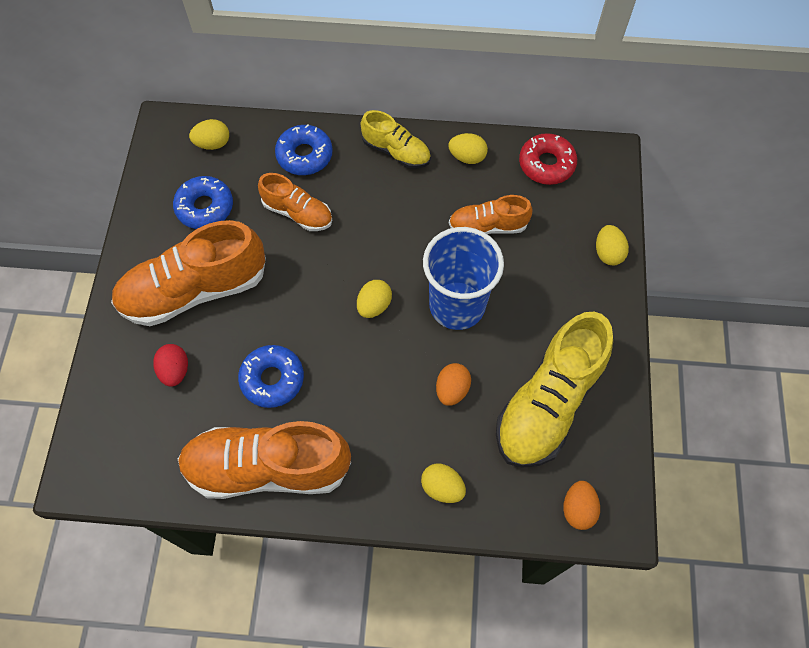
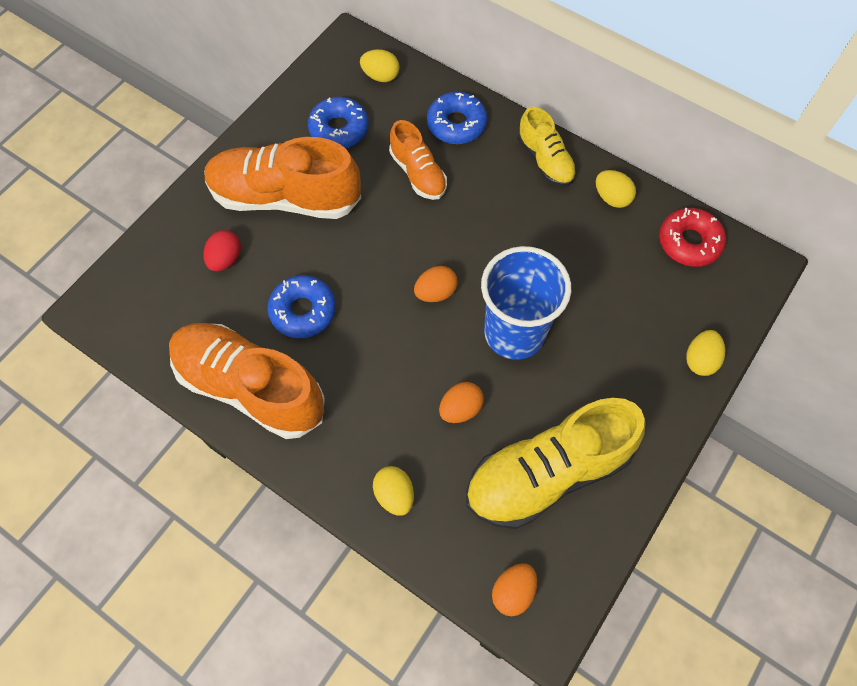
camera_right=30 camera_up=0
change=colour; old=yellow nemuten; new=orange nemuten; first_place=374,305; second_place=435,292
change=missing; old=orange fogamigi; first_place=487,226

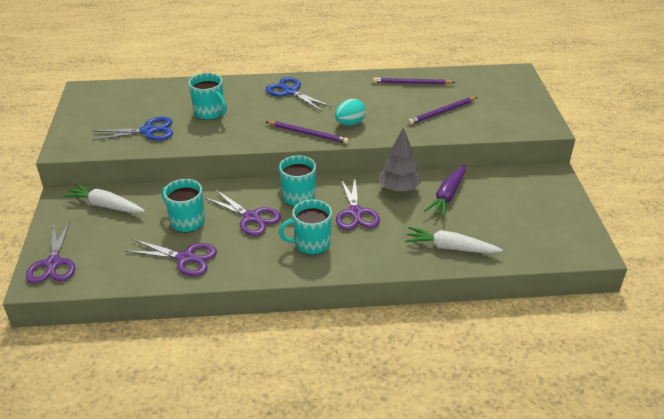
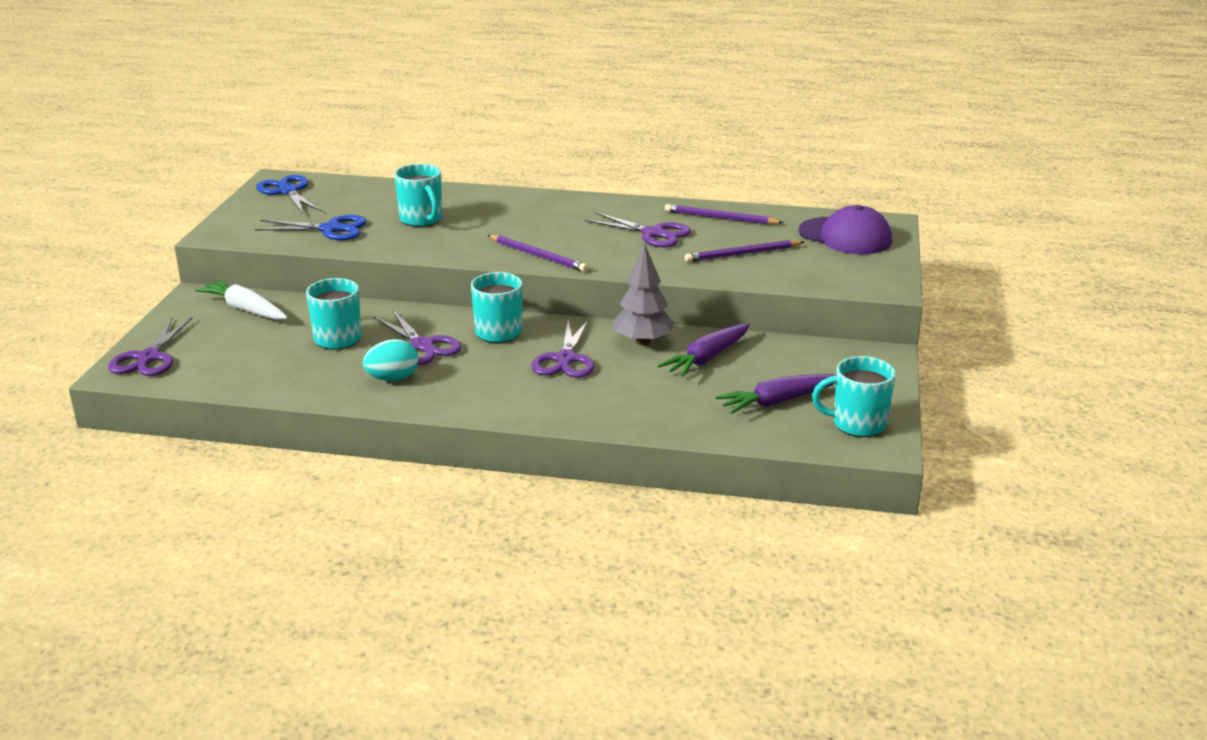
camera_right=15 camera_up=-10
change=relocated; old=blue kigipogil; first_place=290,92; second_place=287,191
change=relocated; old=turquoise nemuten; first_place=350,123; second_place=392,378
change=relocated; old=purple kigipogil; first_place=185,258; second_place=653,233
change=appeared; new=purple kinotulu; second_place=778,401
change=appeared; new=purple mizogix; second_place=845,236
change=relocated; old=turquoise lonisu; first_place=311,244; second_place=857,424
change=missing; old=white kinotulu; first_place=450,248

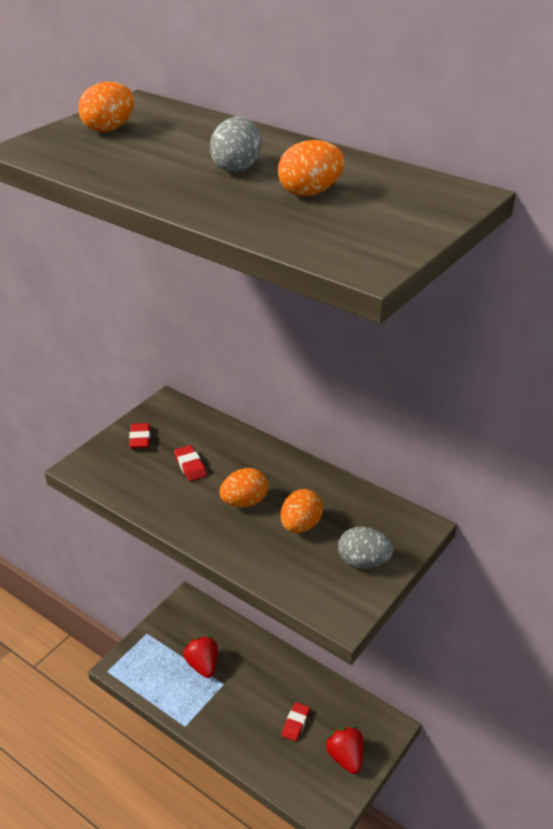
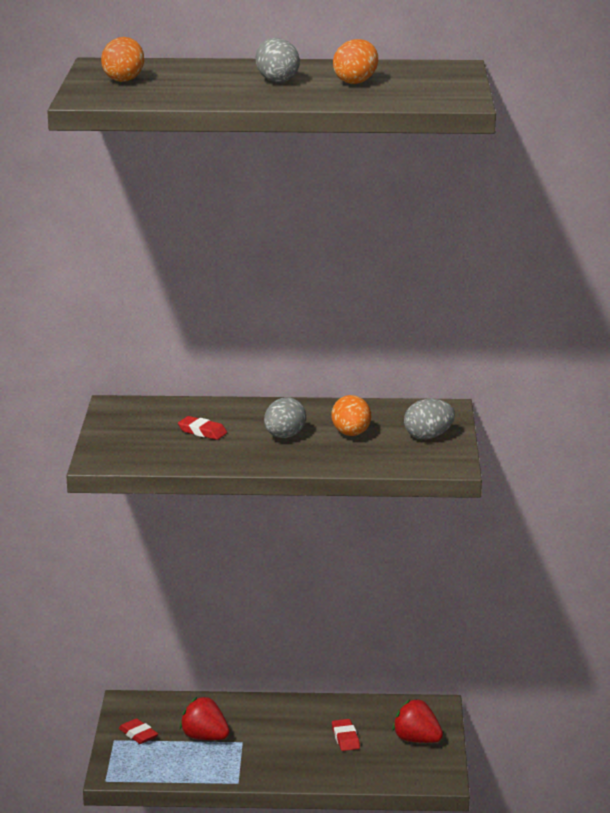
camera_right=-35 camera_up=-15
change=relocated; old=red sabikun; first_place=140,438; second_place=138,734
change=colour; old=orange nemuten; new=grey nemuten; first_place=244,502; second_place=284,436

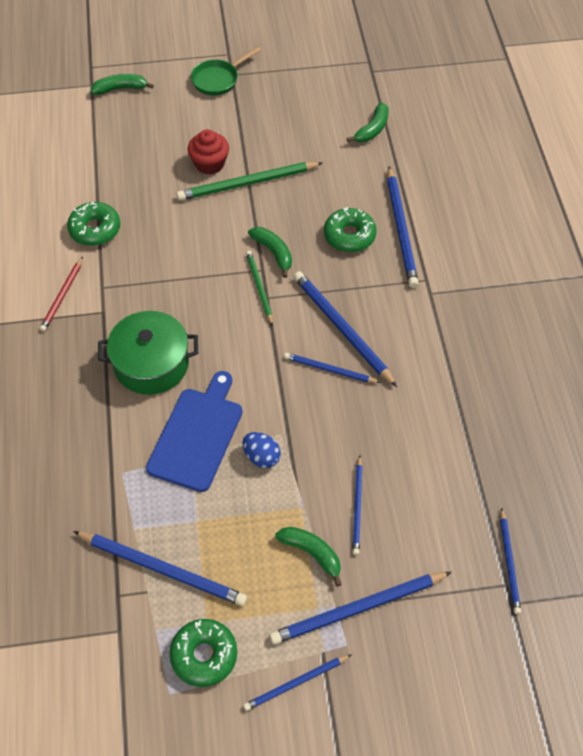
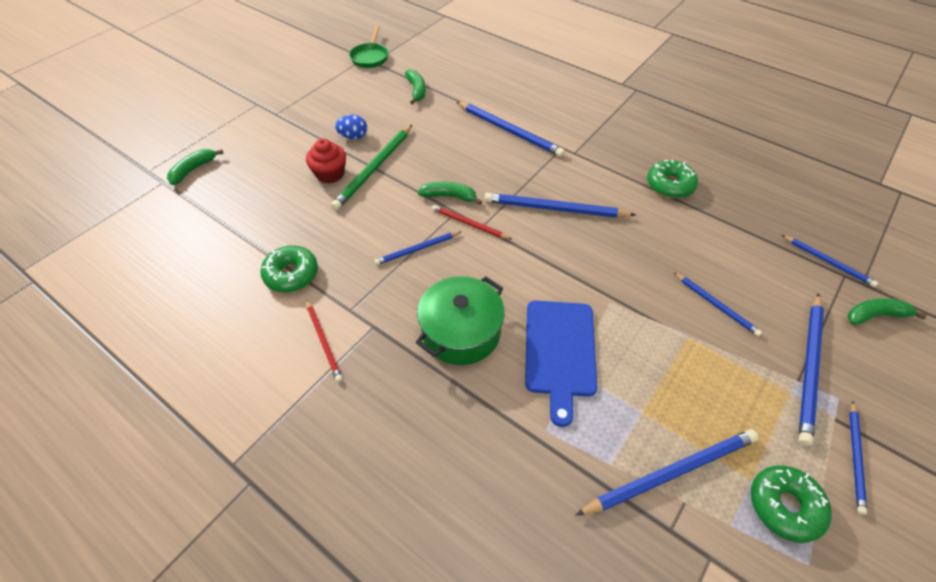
camera_right=-45 camera_up=-5
change=relocated; old=blue nemuten; first_place=261,457; second_place=353,136
change=relocated; old=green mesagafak; first_place=218,79; second_place=370,57
change=relocated; old=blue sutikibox; first_place=329,370; second_place=417,249
change=colour; old=green sutikibox; new=red sutikibox; first_place=259,288; second_place=469,224
change=spun; old=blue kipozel; first_place=197,435; second_place=560,352; degrees=-150
change=relocated; old=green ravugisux; first_place=349,236; second_place=670,185
change=relocated; old=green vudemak; first_place=312,553; second_place=875,315

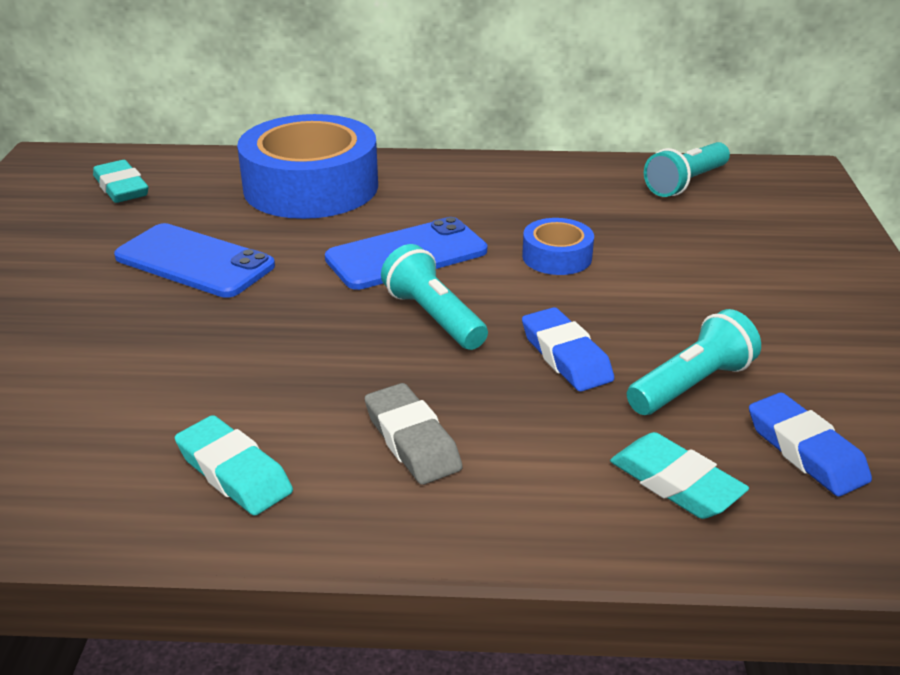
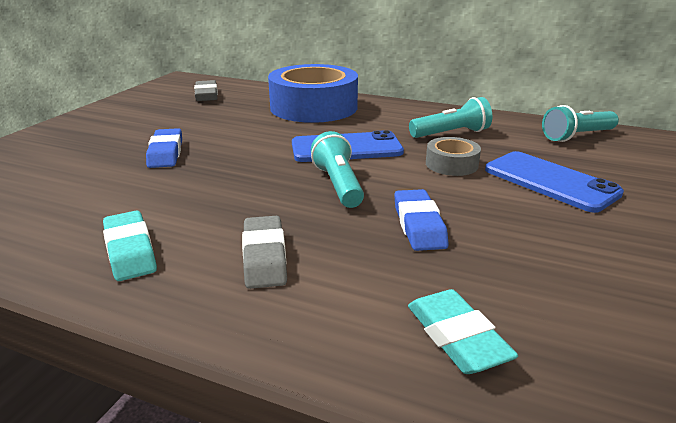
camera_right=20 camera_up=-5
change=relocated; old=blue sabikun; first_place=805,451; second_place=166,153
change=colour; old=turquoise sabikun; new=grey sabikun; first_place=121,188; second_place=206,95
change=relocated; old=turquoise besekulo; first_place=691,385; second_place=451,133
change=colour; old=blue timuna; new=grey timuna; first_place=557,257; second_place=451,164
change=relocated; old=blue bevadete; first_place=194,261; second_place=550,181

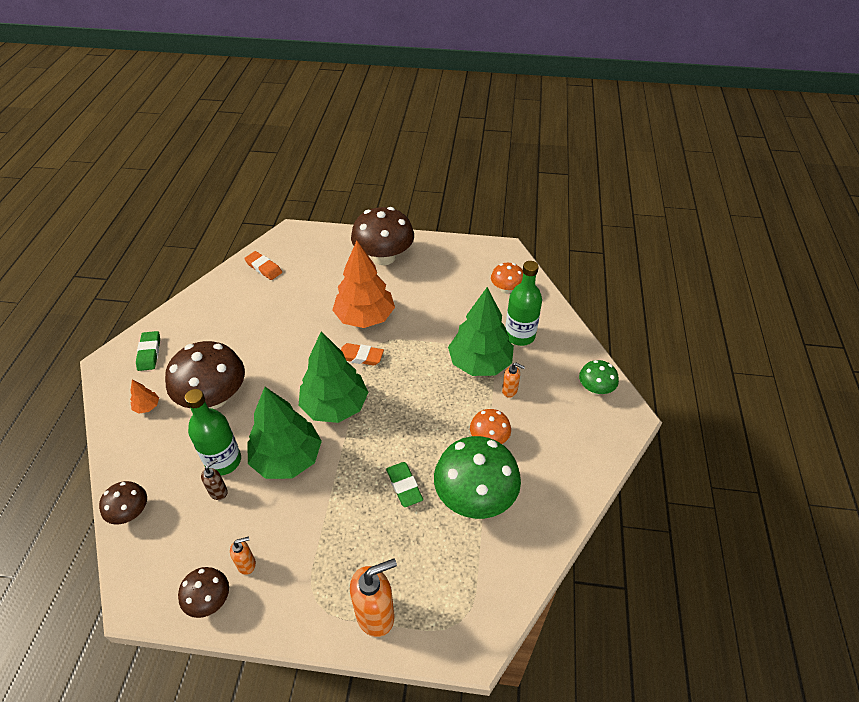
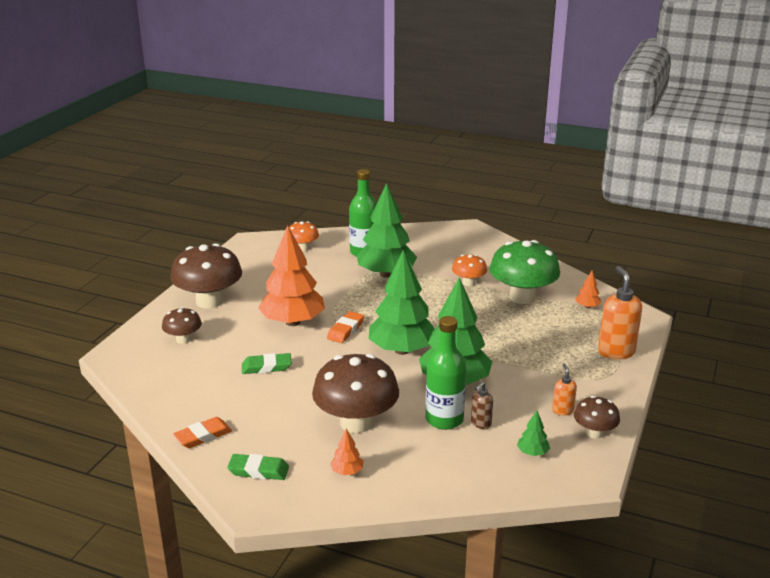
camera_right=-75 camera_up=-20
change=relocated; old=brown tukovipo; first_place=130,512; second_place=183,339
change=relocated; old=orange sabikun; first_place=263,268; second_place=203,436
change=relocated; old=green sabikun; first_place=404,486; second_place=266,367
change=spun; old=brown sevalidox; first_place=218,492; second_place=480,424; degrees=-105
change=appeared; new=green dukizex; second_place=532,453
change=appeared; new=orange dukizex; second_place=587,307
change=missing; old=orange sevalidox; first_place=510,391
change=missing; old=green tukovipo; first_place=595,389

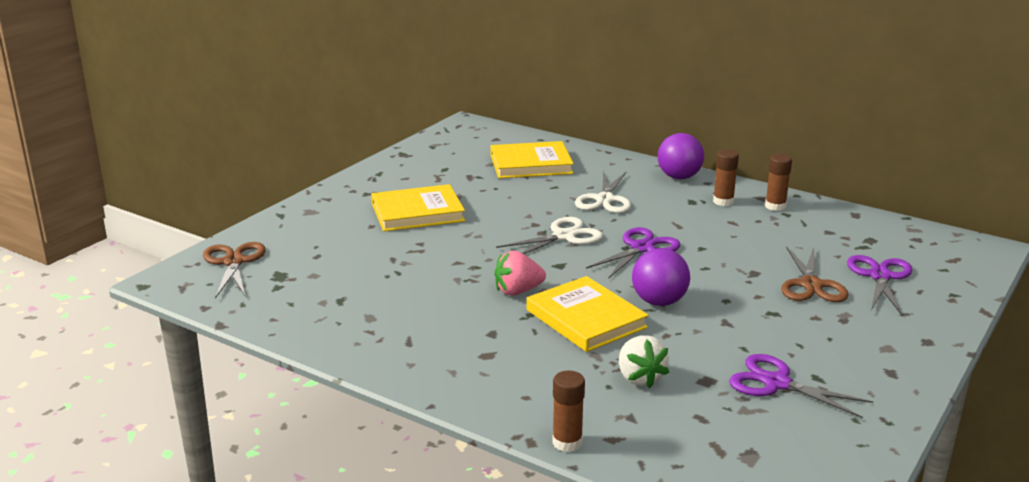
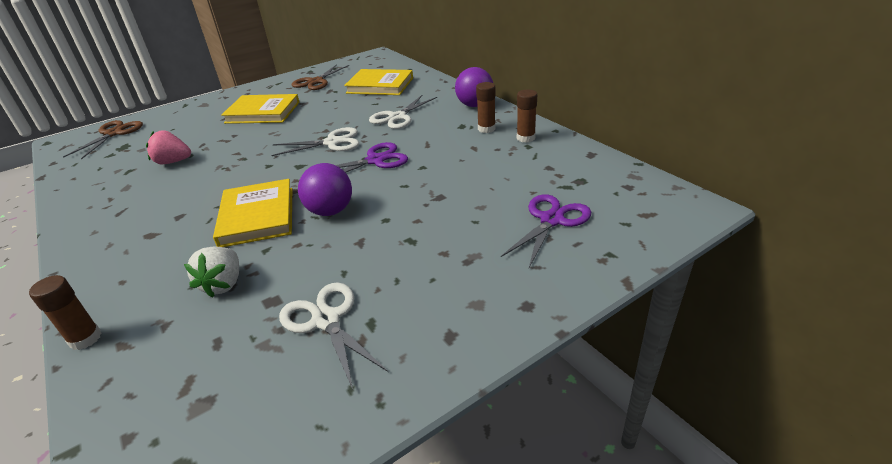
camera_right=25 camera_up=10
change=relocated; old=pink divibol; first_place=518,291; second_place=173,162
change=colour; old=purple kigipogil; new=white kigipogil; first_place=777,383; second_place=326,320
change=relocated; old=brown kigipogil; first_place=811,285; second_place=316,82

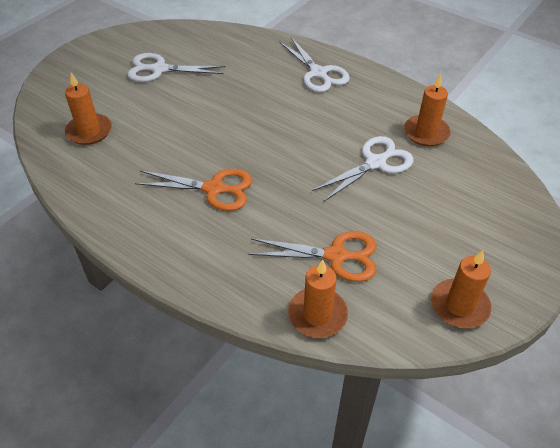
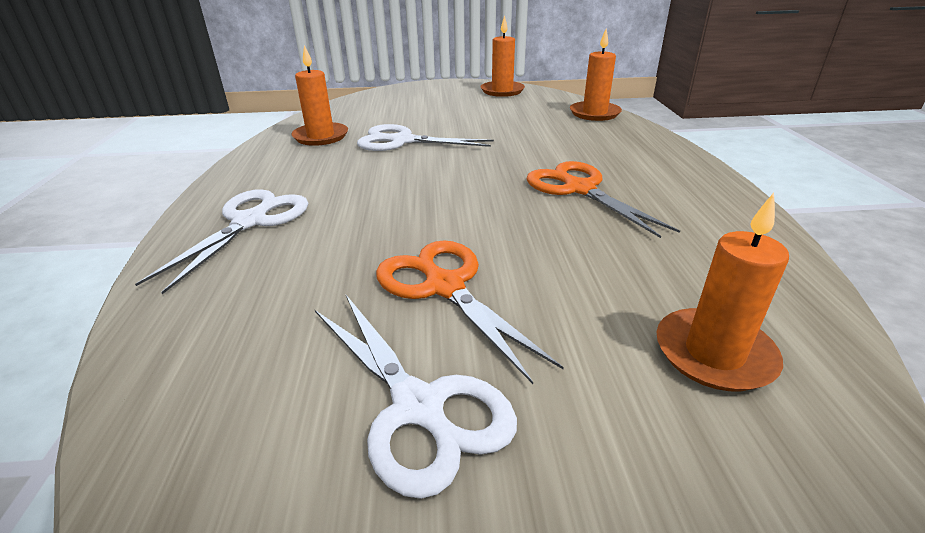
camera_right=-130 camera_up=-15
change=relocated; old=orange kigipogil; first_place=336,256; second_place=444,286

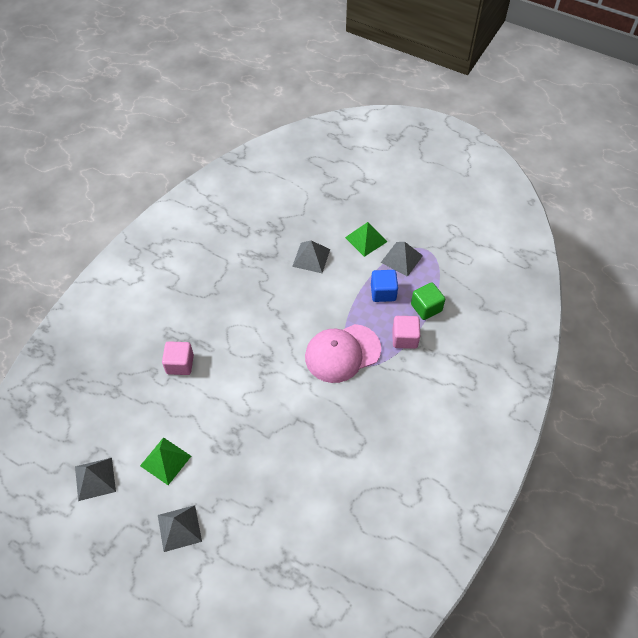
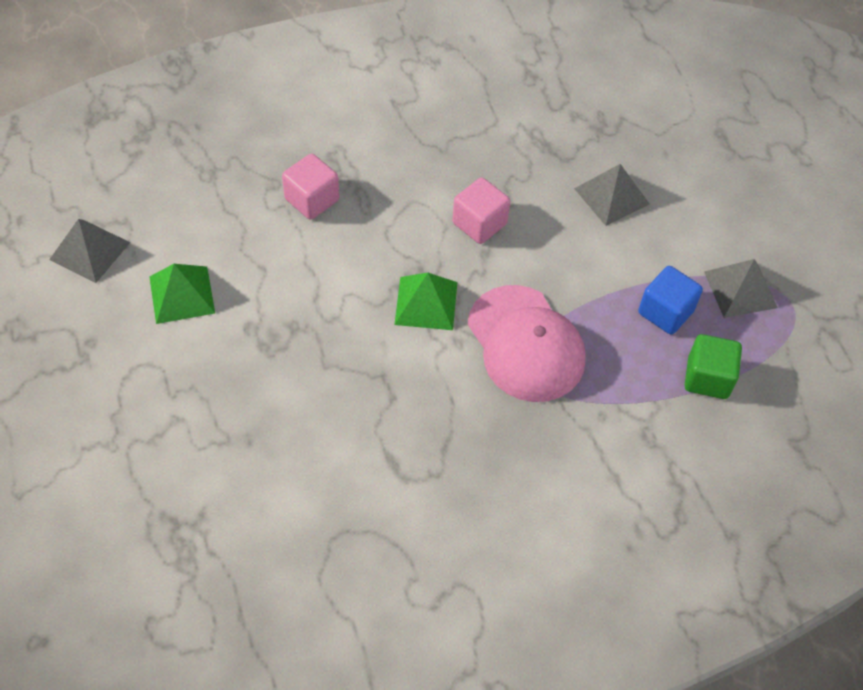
camera_right=40 camera_up=0
change=relocated; old=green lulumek; first_place=366,239; second_place=426,303
change=relocated; old=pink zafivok; first_place=404,338; second_place=479,223
change=spun; old=pink mizogix; first_place=342,353; second_place=526,344; degrees=-135
change=missing; old=grey lulumek; first_place=179,528

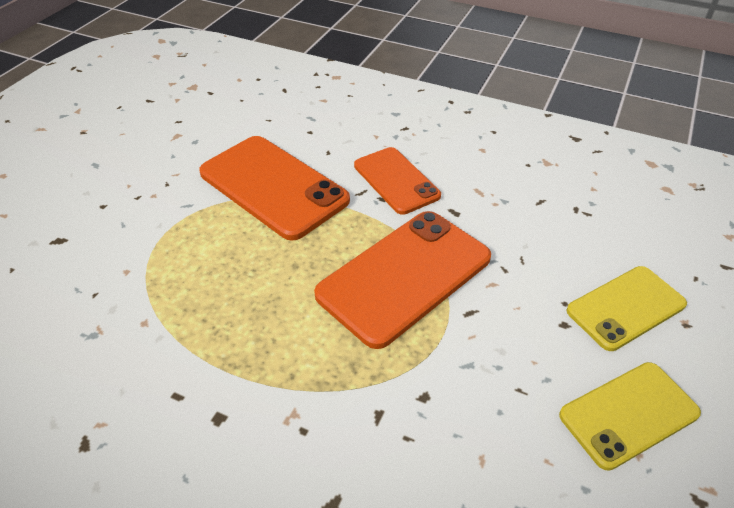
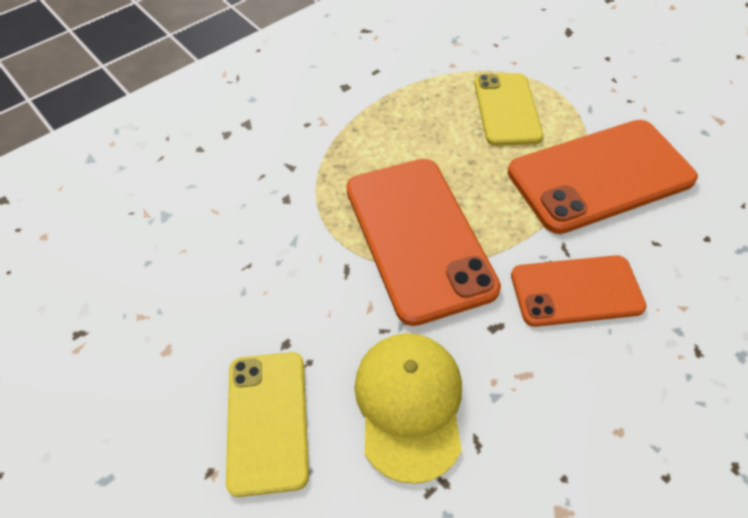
camera_right=115 camera_up=10
change=appeared; new=yellow mizogix; second_place=409,404
change=relocated; old=yellow bevadete; first_place=628,414; second_place=507,109

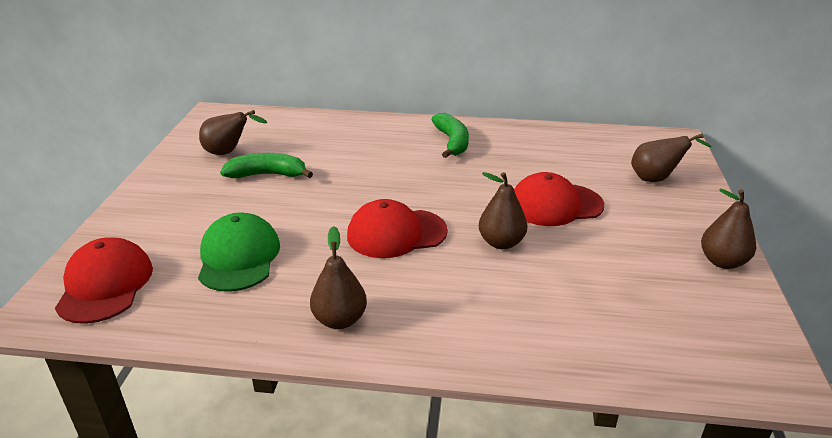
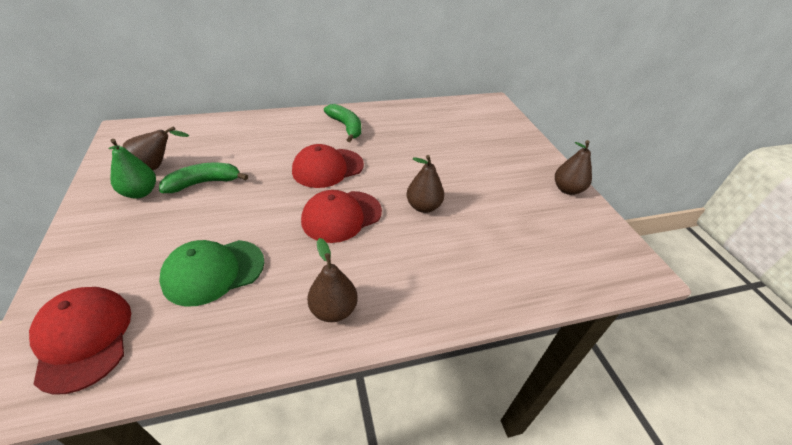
camera_right=-25 camera_up=10
change=appeared; new=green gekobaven; second_place=140,192
change=spun; old=green mizogix; first_place=239,257; second_place=213,271; degrees=-90
change=relocated; old=red mizogix; first_place=555,205; second_place=328,168
change=missing; old=brown gekobaven; first_place=656,179

